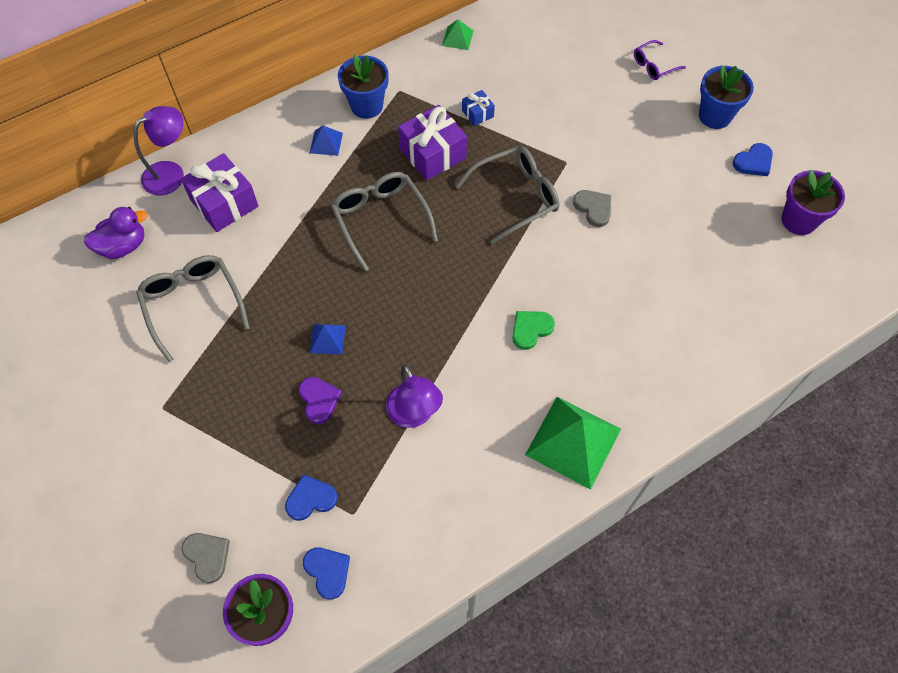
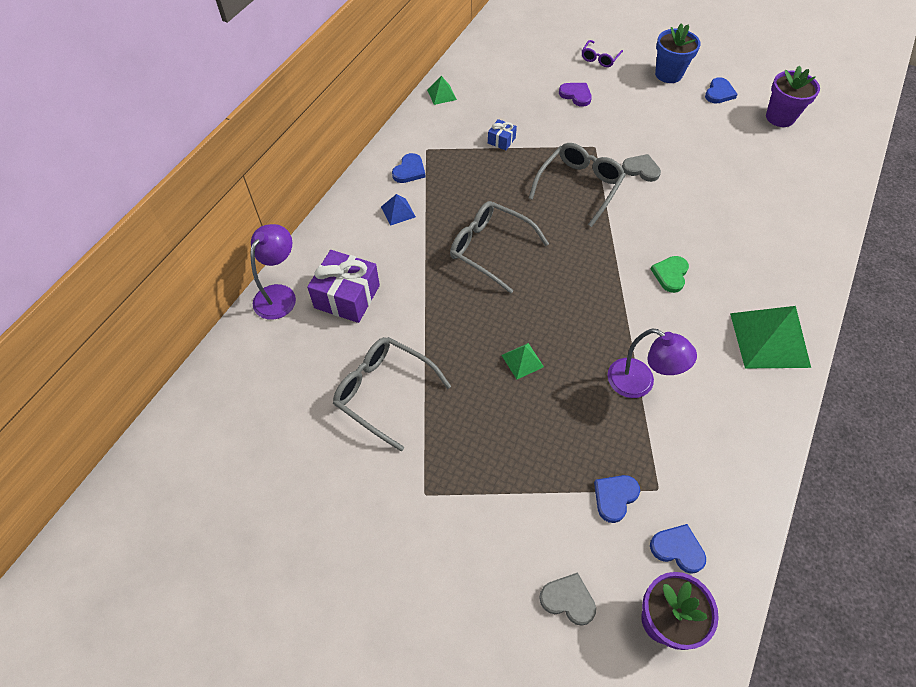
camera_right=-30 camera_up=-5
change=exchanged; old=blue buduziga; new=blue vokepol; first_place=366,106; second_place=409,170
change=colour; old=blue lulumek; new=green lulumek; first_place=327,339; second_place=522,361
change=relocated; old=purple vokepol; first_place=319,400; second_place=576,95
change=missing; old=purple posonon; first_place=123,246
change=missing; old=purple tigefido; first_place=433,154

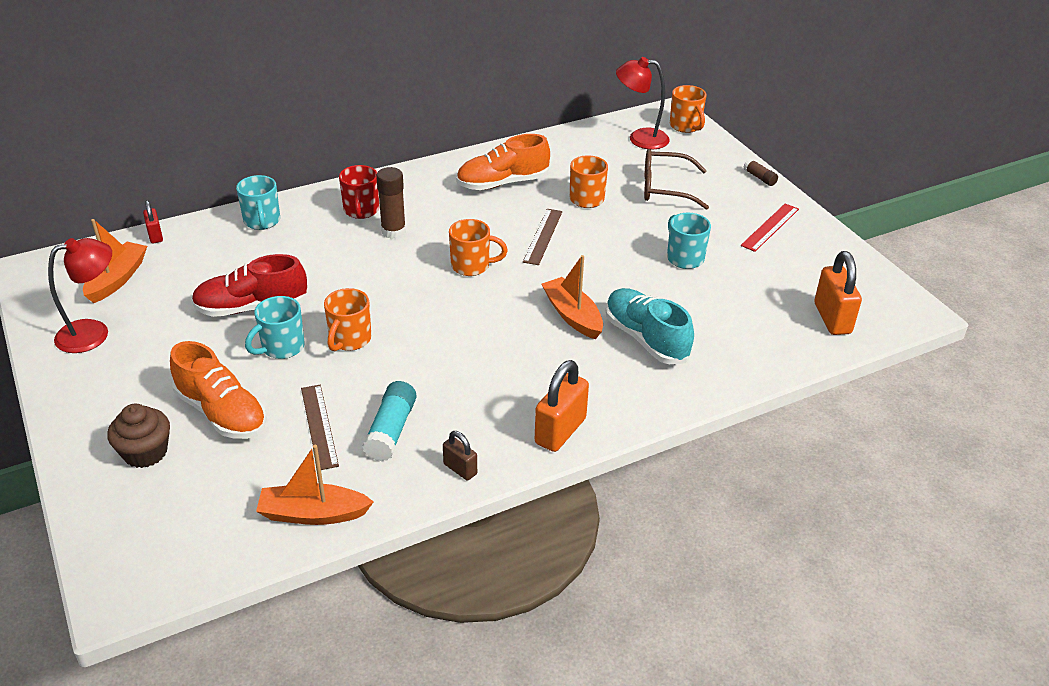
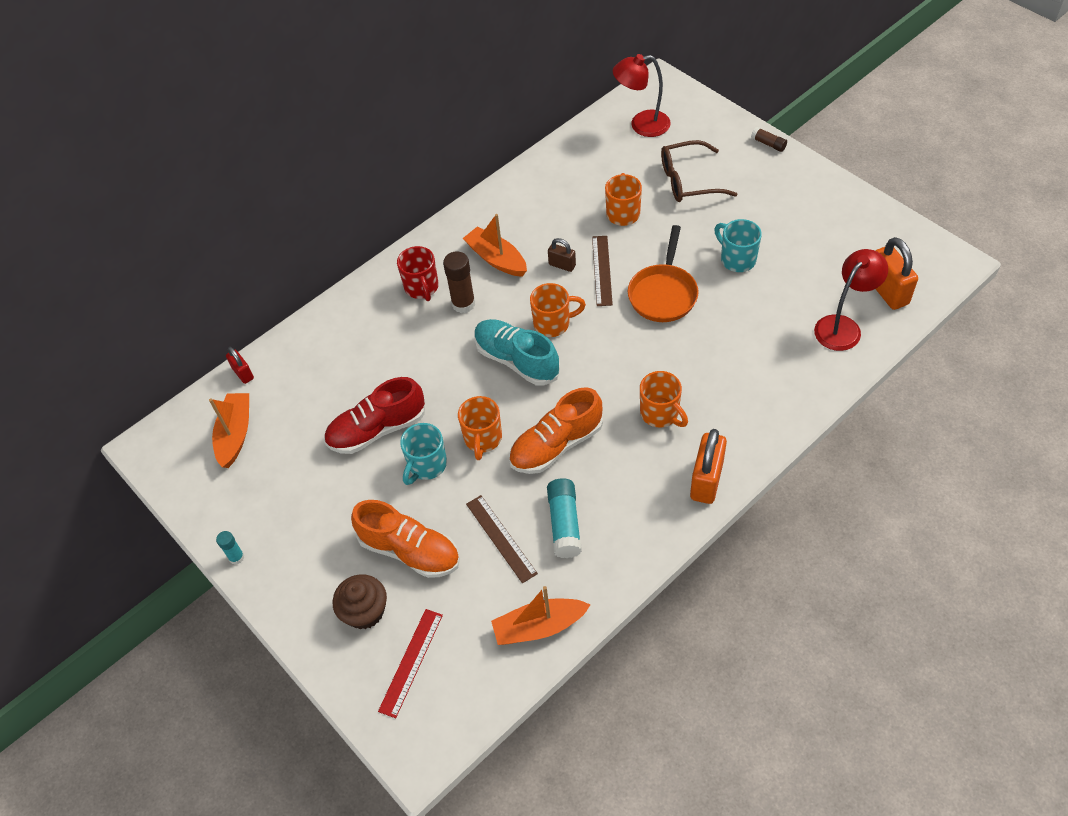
camera_right=-10 camera_up=15
change=appeared; new=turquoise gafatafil; second_place=236,557
change=relocated; old=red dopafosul; first_place=770,227; second_place=411,662
change=relocated; old=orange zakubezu; first_place=572,315; second_place=496,259
change=relocated; old=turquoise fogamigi; first_place=646,339; second_place=516,360
change=relocated; old=orange fogamigi; first_place=502,183; second_place=556,445
change=relocated; old=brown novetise; first_place=460,469; second_place=562,265
change=appeared; new=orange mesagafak; second_place=663,294
change=relocated; old=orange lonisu; first_place=686,126; second_place=660,414
change=relocated; old=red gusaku; first_place=93,333; second_place=843,326
change=missing; old=turquoise lonisu; first_place=262,221

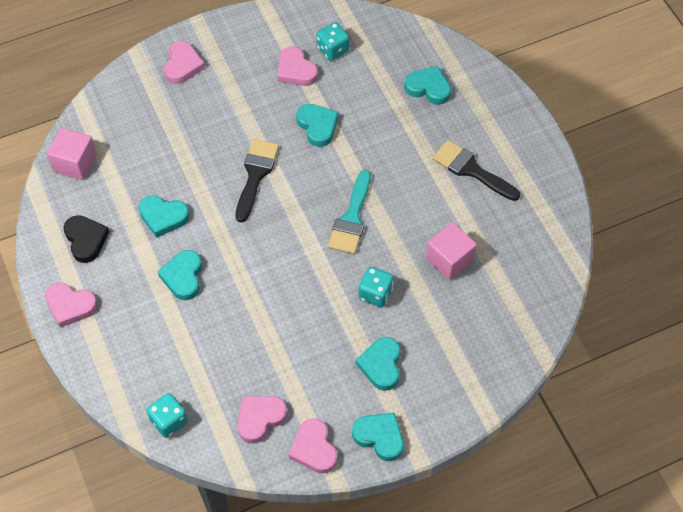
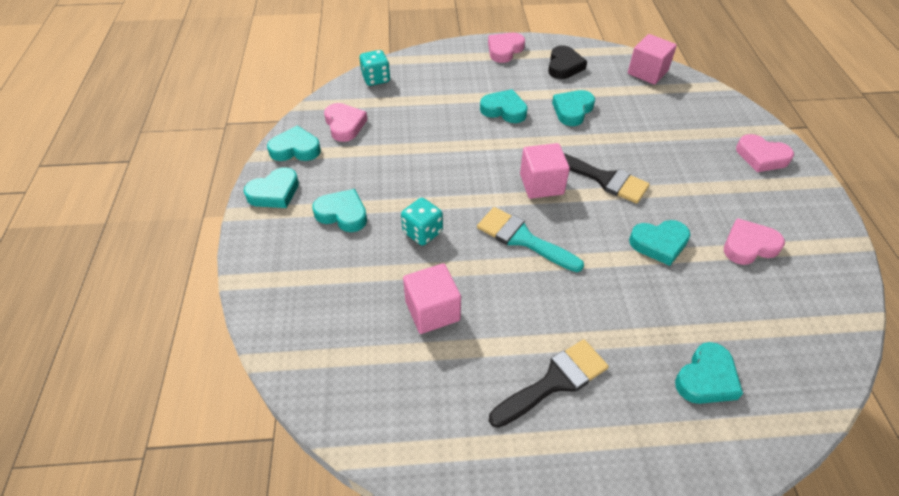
camera_right=110 camera_up=-10
change=colour; old=pink vokepol; new=turquoise vokepol; first_place=314,449; second_place=295,149
change=appeared; new=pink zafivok; second_place=541,184
change=spun; old=black vokepol; first_place=86,240; second_place=564,66; degrees=-75
change=missing; old=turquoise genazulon; first_place=333,50

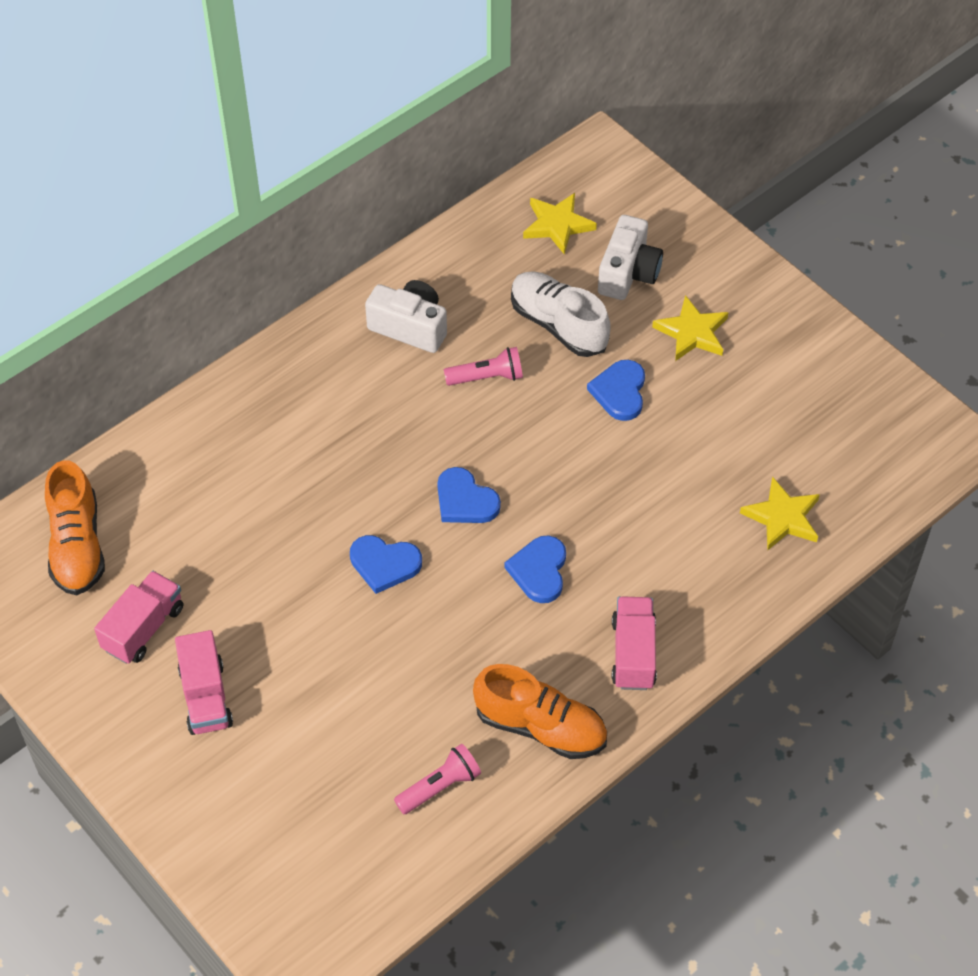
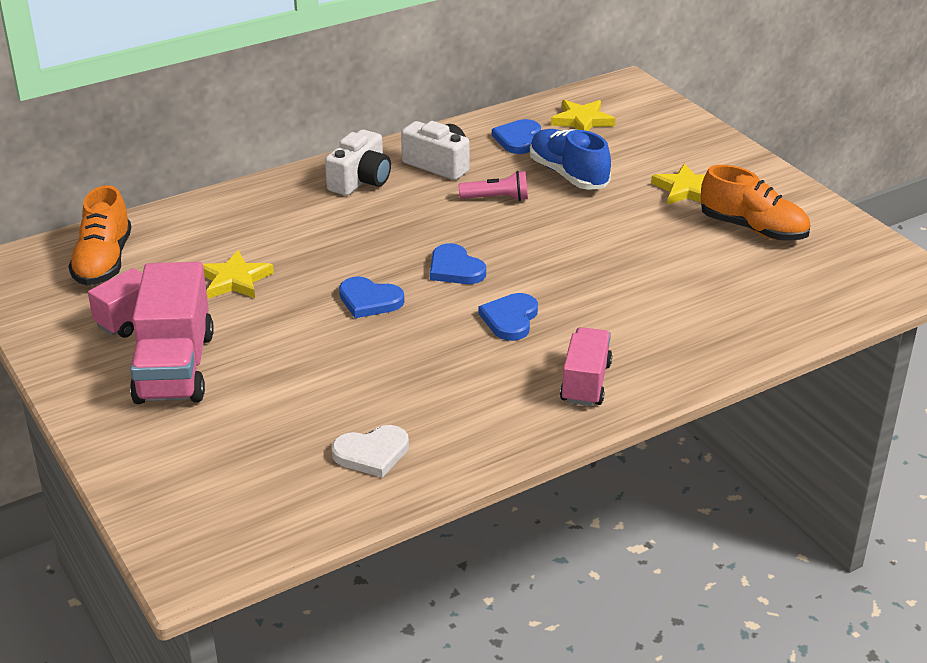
camera_right=10 camera_up=-20
change=size; old=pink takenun; first_place=206,697; second_place=175,367; factor=1.64
change=relocated; old=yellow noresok; first_place=782,517; second_place=234,280
change=relocated; old=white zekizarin; first_place=628,273; second_place=360,181
change=exchanged; old=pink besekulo; new=white vokepol; first_place=440,786; second_place=372,453
change=relocated; old=blue vokepol; first_place=620,392; second_place=518,139
change=colour; old=white fogamigi; new=blue fogamigi; first_place=558,325; second_place=568,175
change=relocated; old=orange fogamigi; first_place=541,727; second_place=753,229

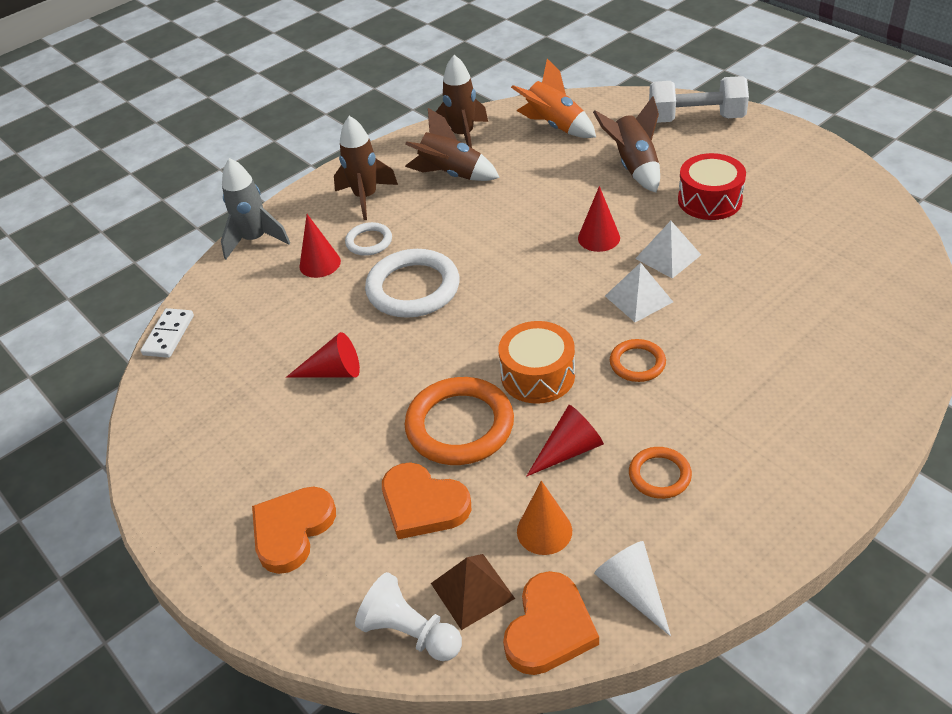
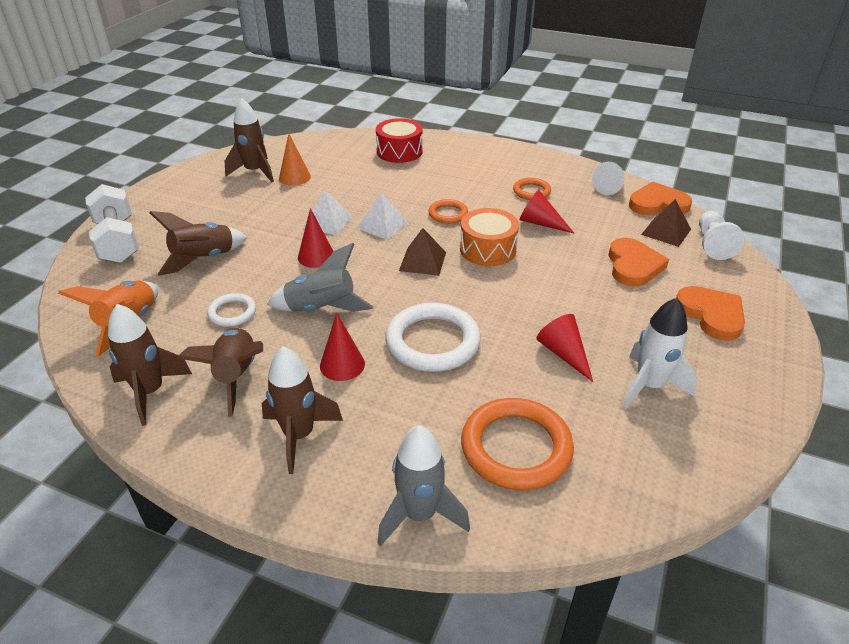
camera_right=-120 camera_up=-5
change=relocated; old=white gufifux; first_place=369,242; second_place=232,312
change=appeared; new=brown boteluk; second_place=254,172
change=appeared; new=grey boteluk; second_place=322,309
change=relocated; old=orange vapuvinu; first_place=544,531; second_place=294,177
change=relocated; old=red vapuvinu; first_place=320,263; second_place=342,364
change=relocated; old=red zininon; first_place=709,200; second_place=399,151
change=appeared; new=brown lulumek; second_place=423,261
change=relocated; old=orange gufifux; first_place=460,425; second_place=516,447
change=appeared; new=white boteluk; second_place=649,386
change=spun; old=orange vokepol; first_place=292,530; second_place=711,315; degrees=-120
change=missing; old=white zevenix; first_place=169,335

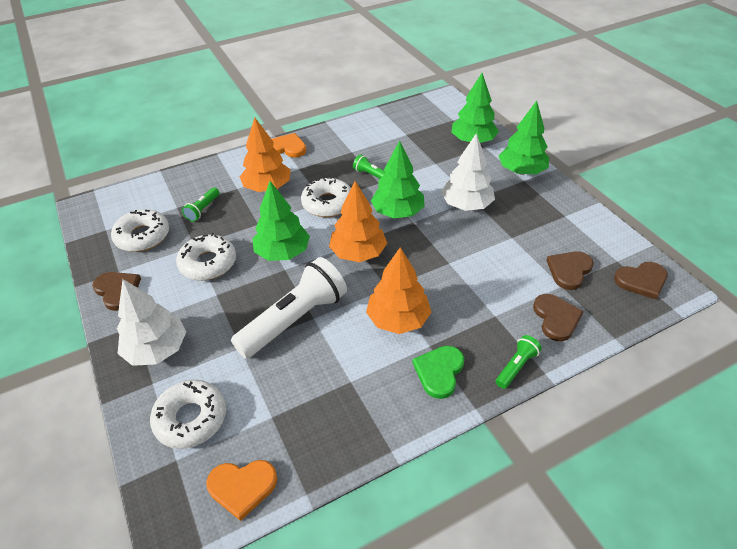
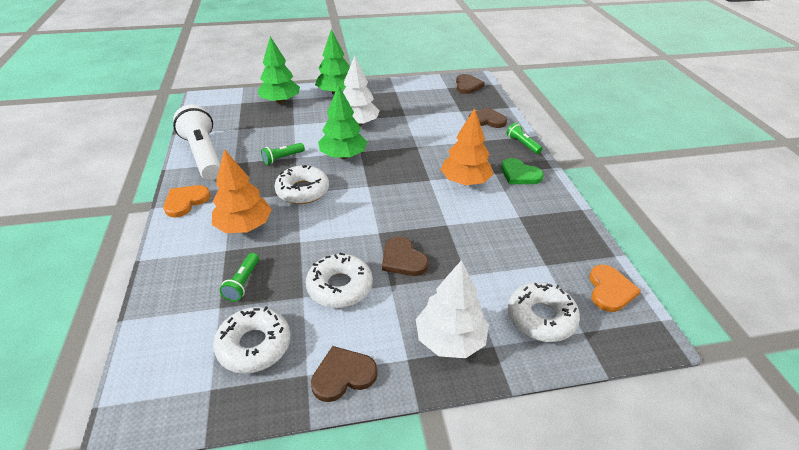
camera_right=-75 camera_up=-5
change=relocated; old=white besekulo; first_place=294,320; second_place=204,155
change=spun; old=green besekulo; first_place=203,209; second_place=243,283; degrees=60
change=relocated; old=brown vokepol; first_place=569,270; second_place=403,259
change=missing; old=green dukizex; first_place=283,252
change=missing; old=orange dukizex; first_place=358,253

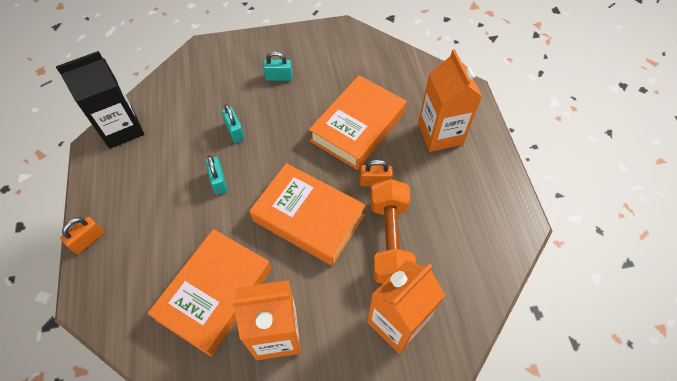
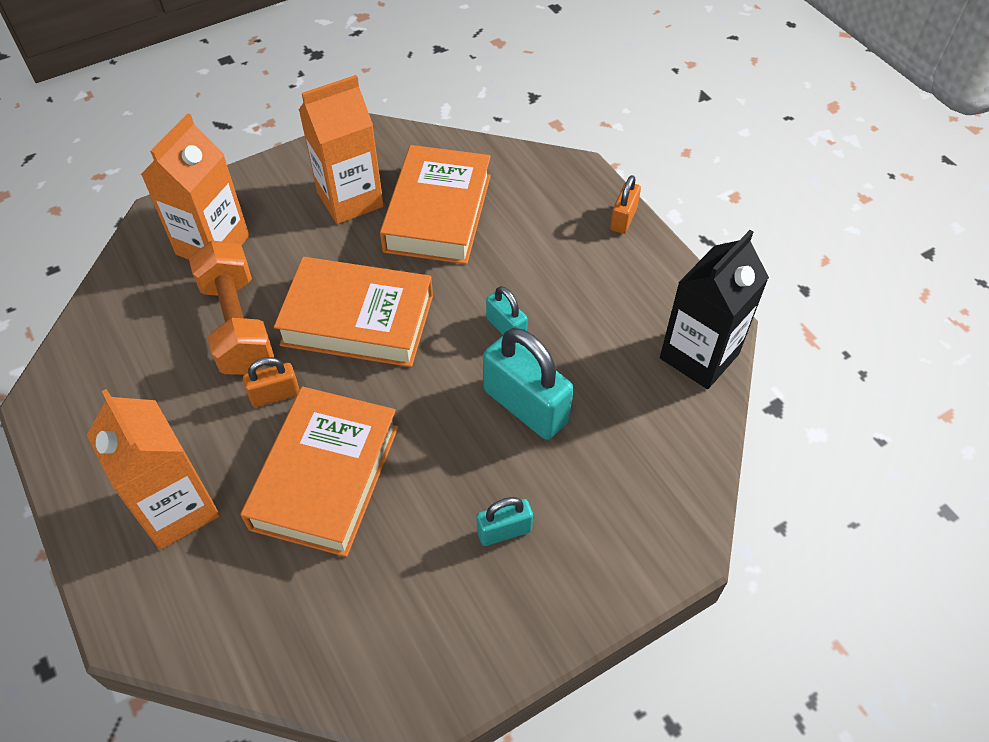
camera_right=160 camera_up=-5
change=size; old=turquoise novetise; first_place=235,131; second_place=525,406; factor=1.86

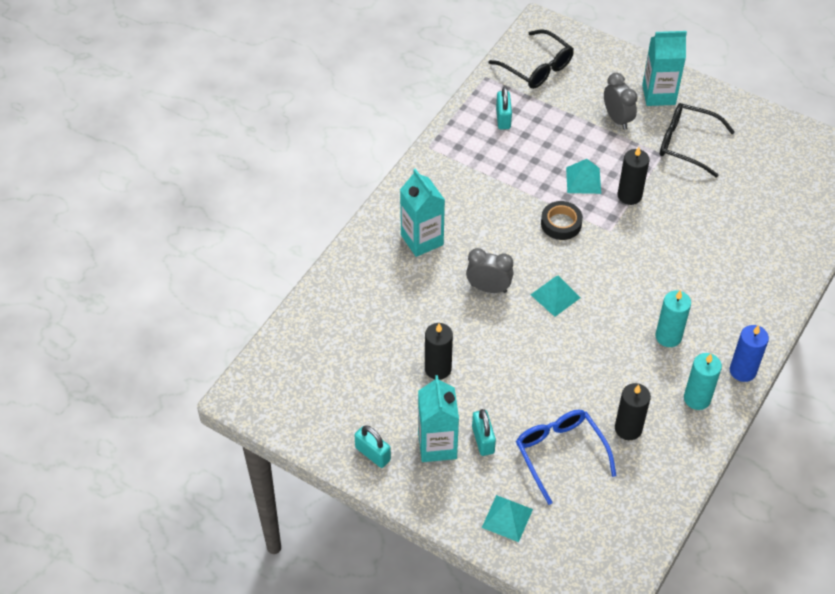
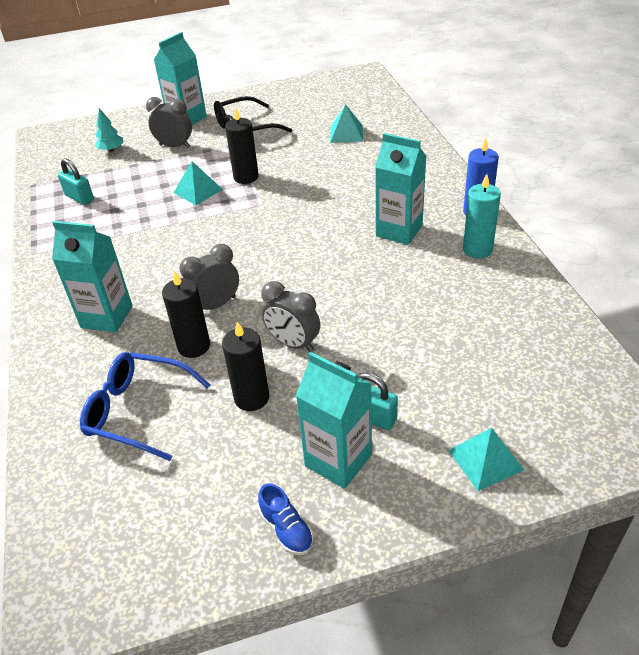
camera_right=-45 camera_up=-10
change=relocated; old=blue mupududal; first_place=560,454; second_place=138,411
change=appeared; new=turquoise dukizex; second_place=111,150
change=relocated; old=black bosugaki; first_place=628,428; second_place=194,346
change=exchanged; old=turquoise novetise; new=blue fogamigi; first_place=373,454; second_place=286,529
change=appeared; new=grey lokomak; second_place=293,343
change=relocated; old=turquoise lulumek; first_place=555,296; second_place=346,133
change=exchanged; old=turquoise bosugaki; new=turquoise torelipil; first_place=668,336; second_place=399,231
change=missing; old=black mupududal; first_place=537,67
change=missing; old=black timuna; first_place=561,223

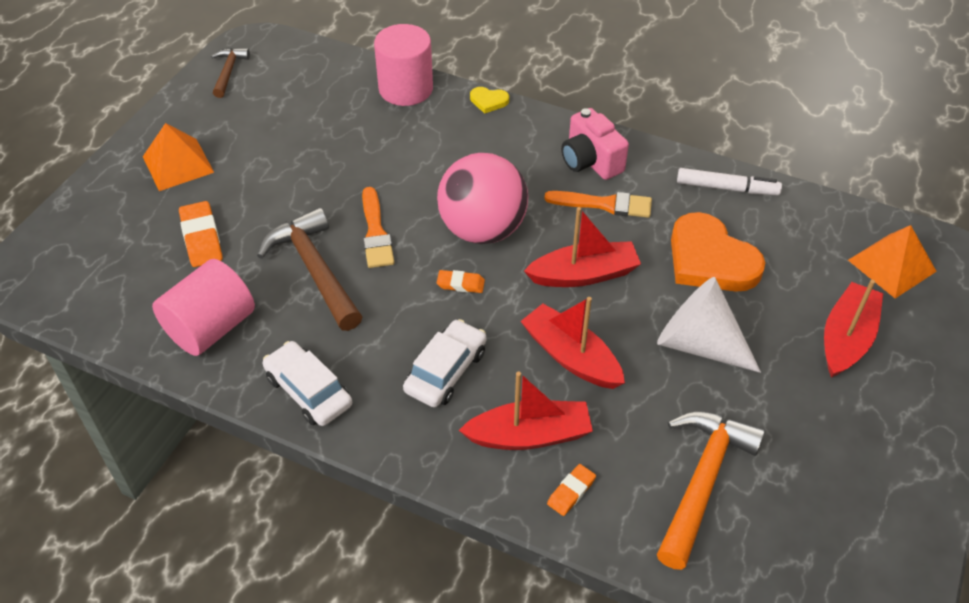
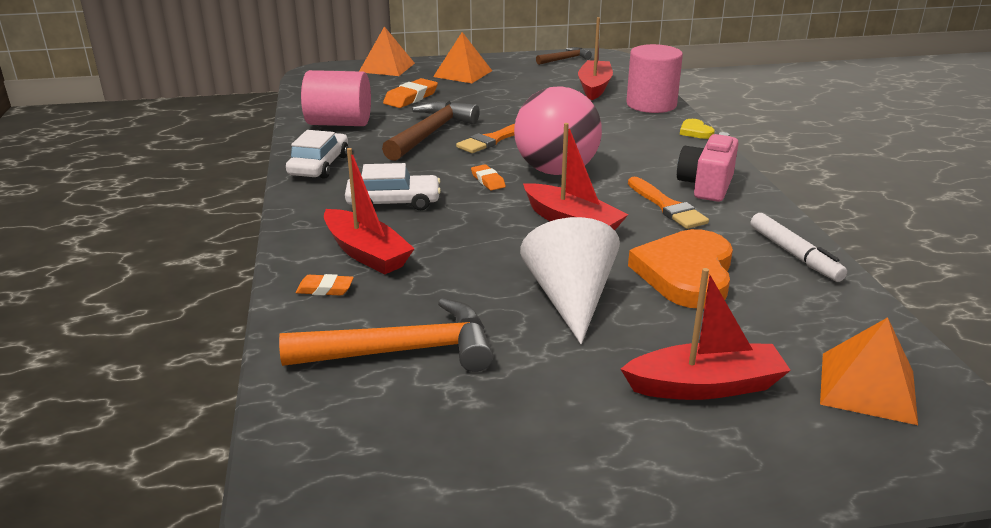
camera_right=55 camera_up=-20
change=appeared; new=orange lulumek; second_place=387,67
change=relocated; old=red zakubezu; first_place=571,356; second_place=594,87

